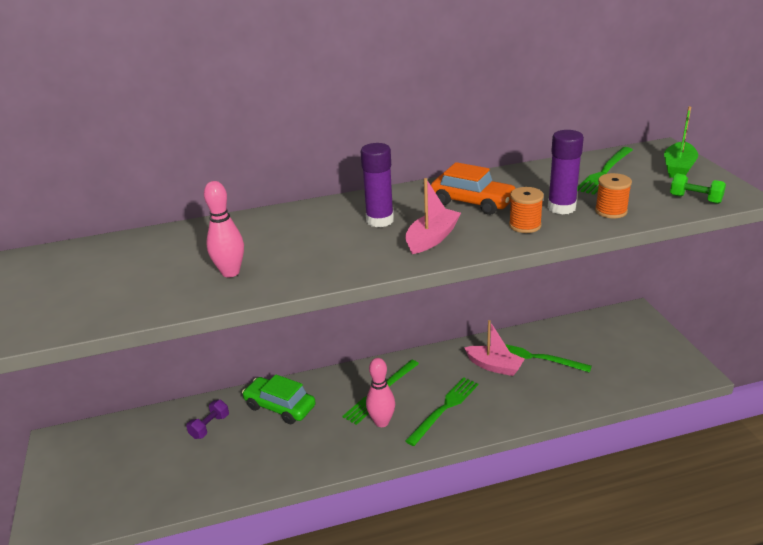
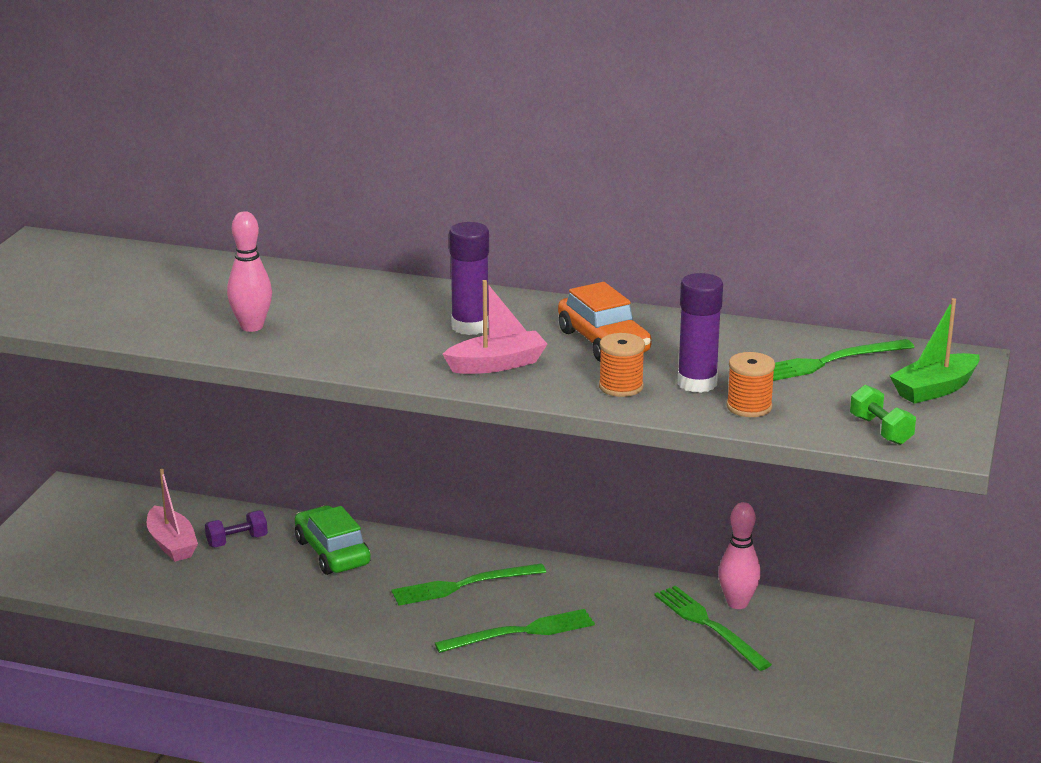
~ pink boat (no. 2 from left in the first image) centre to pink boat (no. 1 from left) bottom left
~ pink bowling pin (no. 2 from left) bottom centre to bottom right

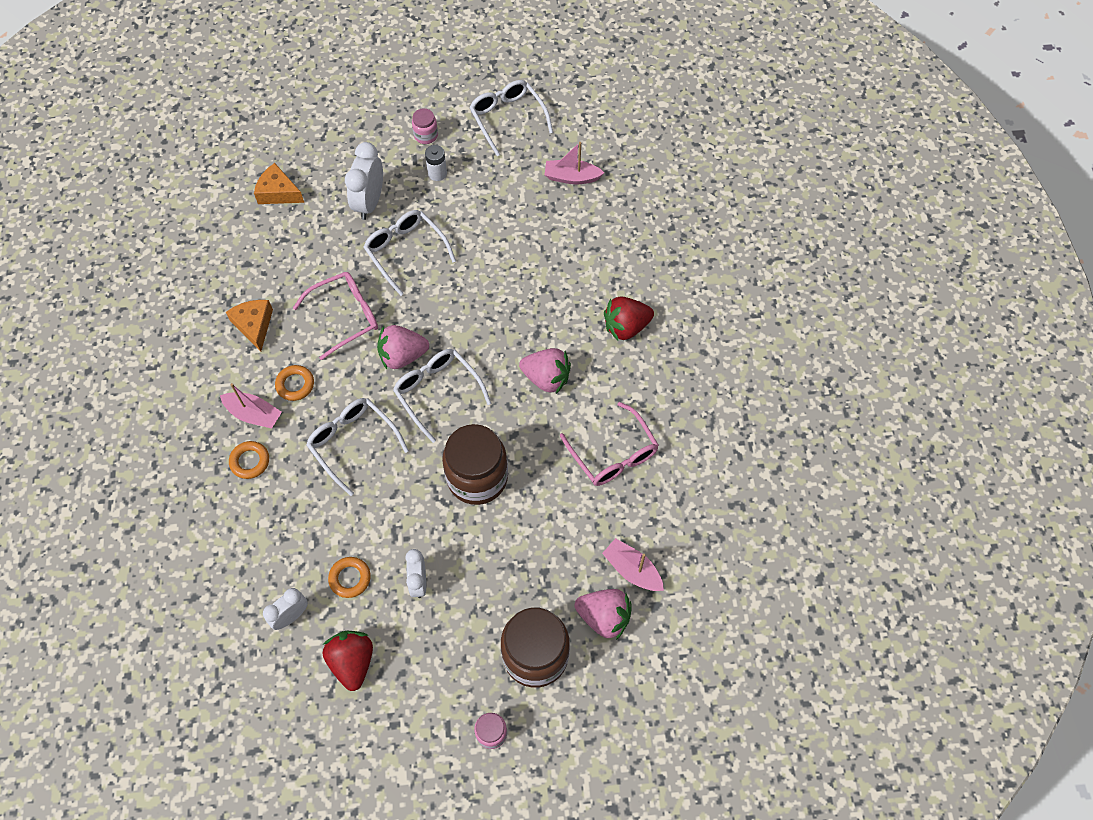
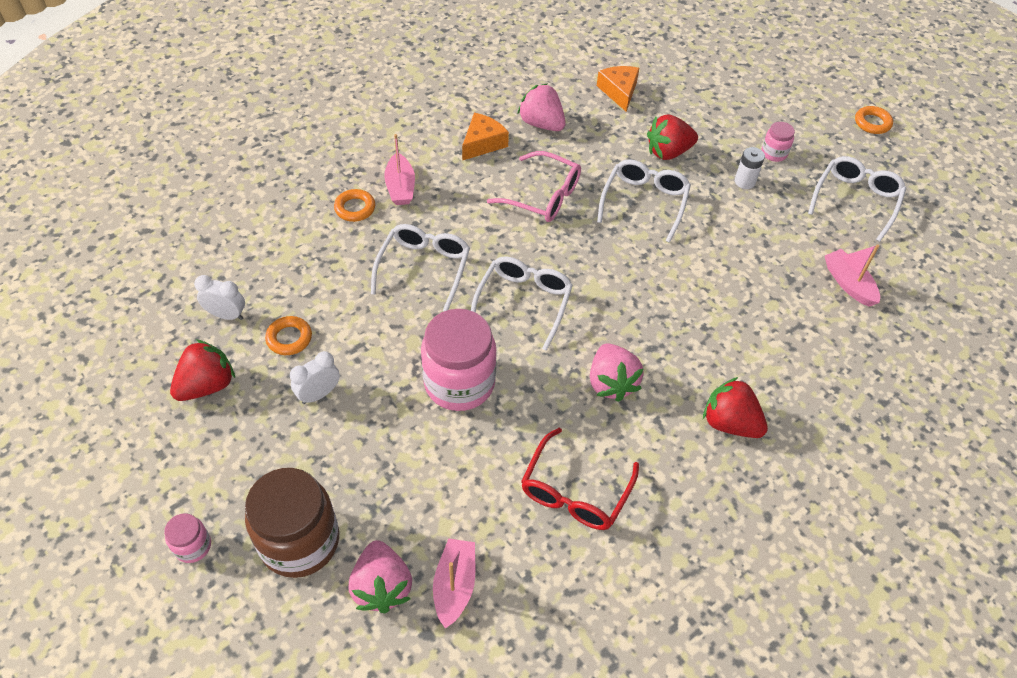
~ white clock (no. 2 from left) top left to red strawberry (no. 2 from left) top centre
~ pink strawberry (no. 1 from left in the first image) centre to pink strawberry (no. 2 from left) top centre
~ orange ring (no. 2 from left in the first image) middle left to orange ring (no. 3 from left) top right
~ pink glasses (no. 2 from left) centre to red glasses bottom centre
~ brown jar (no. 1 from left) centre to pink jar (no. 2 from left) centre

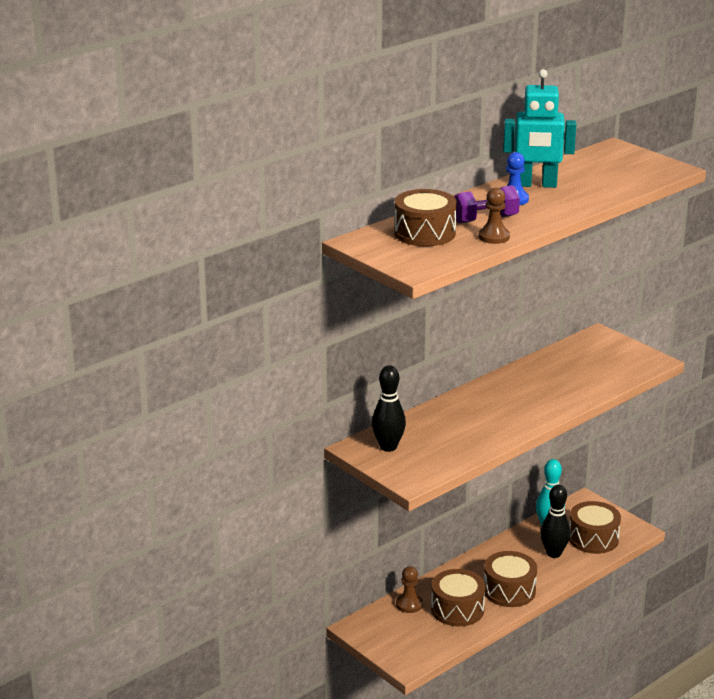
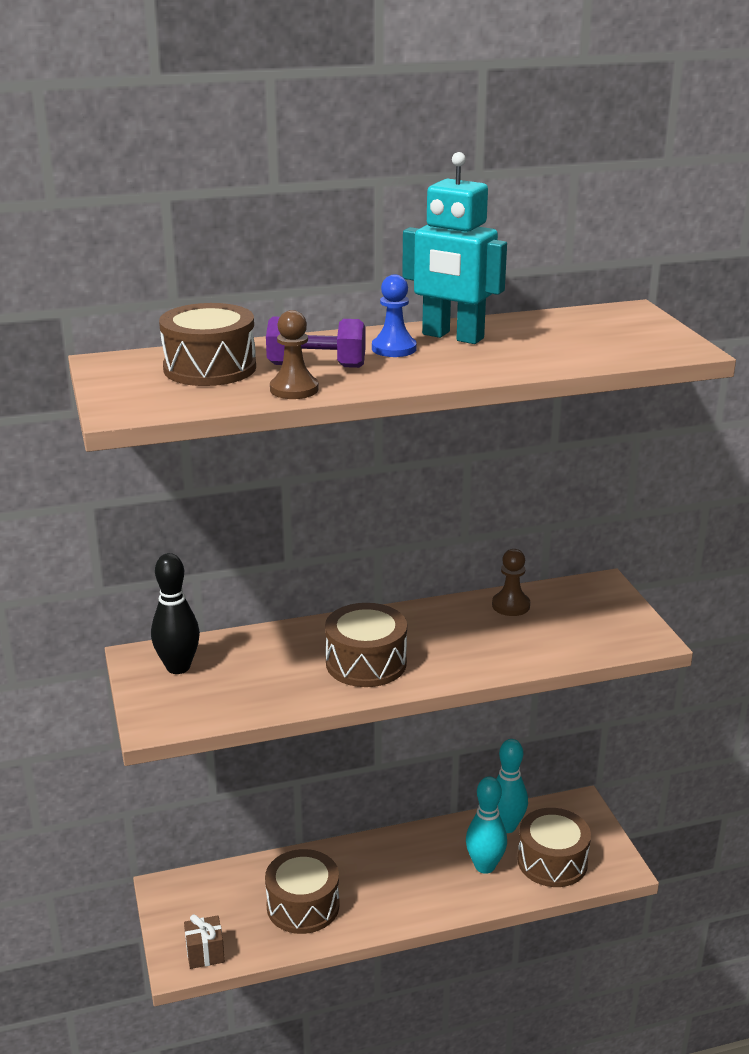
~ black bowling pin (no. 2 from left) bottom right to turquoise bowling pin (no. 1 from left) bottom centre
~ brown drum (no. 3 from left) bottom right to centre
~ brown pawn (no. 1 from left in the first image) bottom centre to brown pawn (no. 2 from left) middle right
+ brown gift bottom left

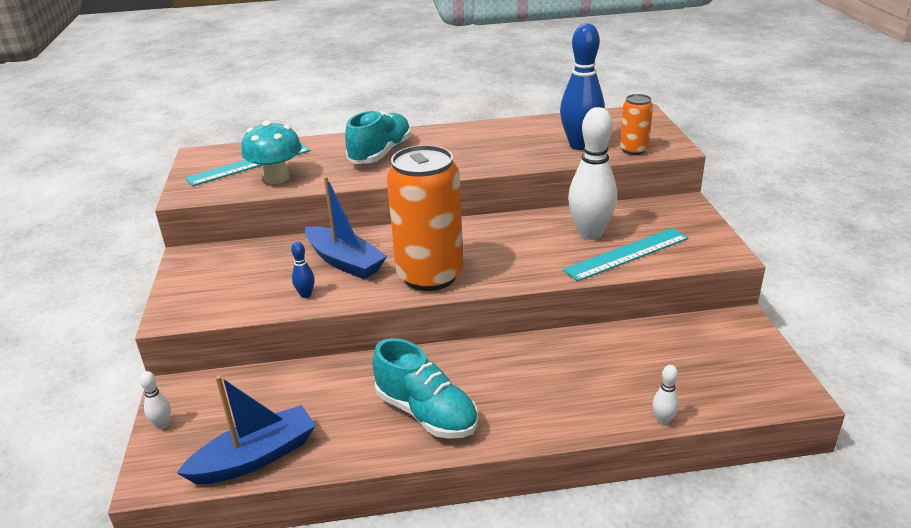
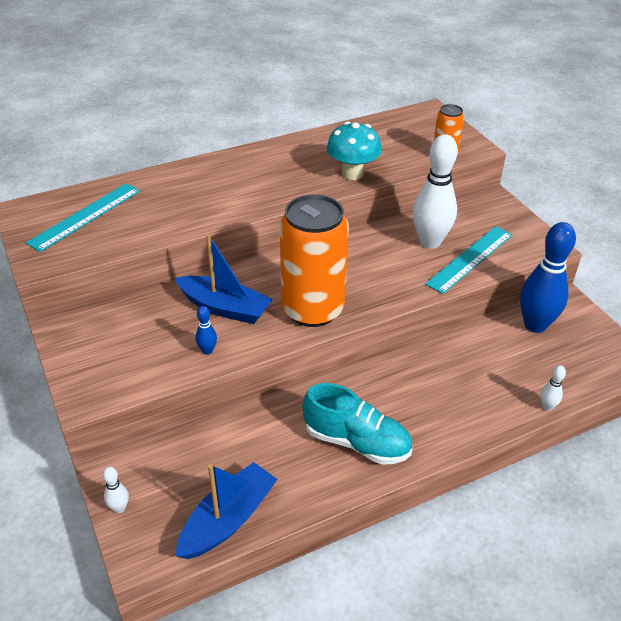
~ blue bowling pin (no. 2 from left) top centre to middle right
- turquoise shoe (no. 1 from left) top centre
~ turquoise mushroom top left to top centre

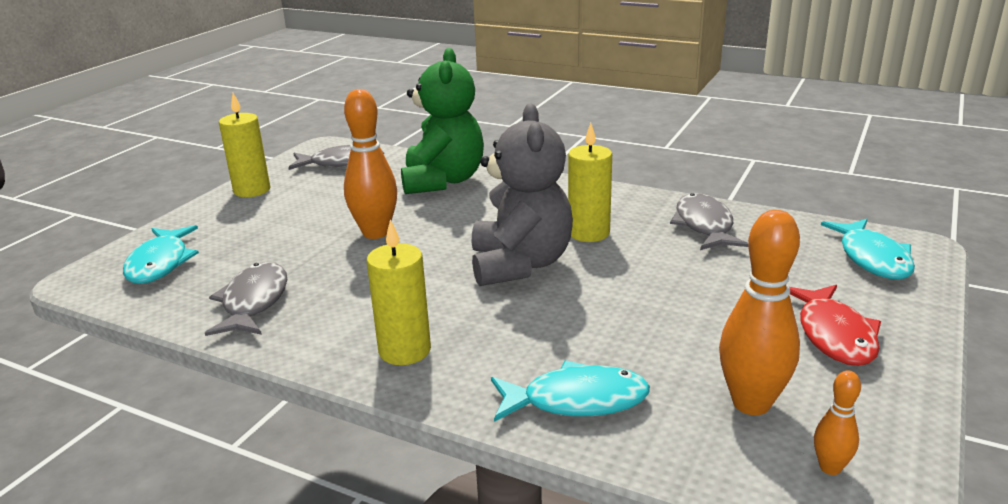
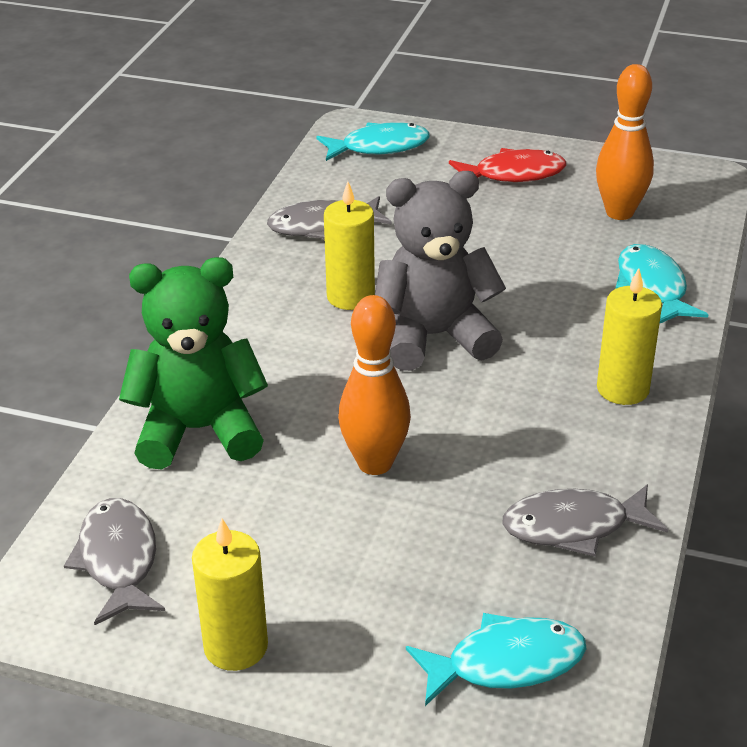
- orange bowling pin (no. 3 from left) bottom right

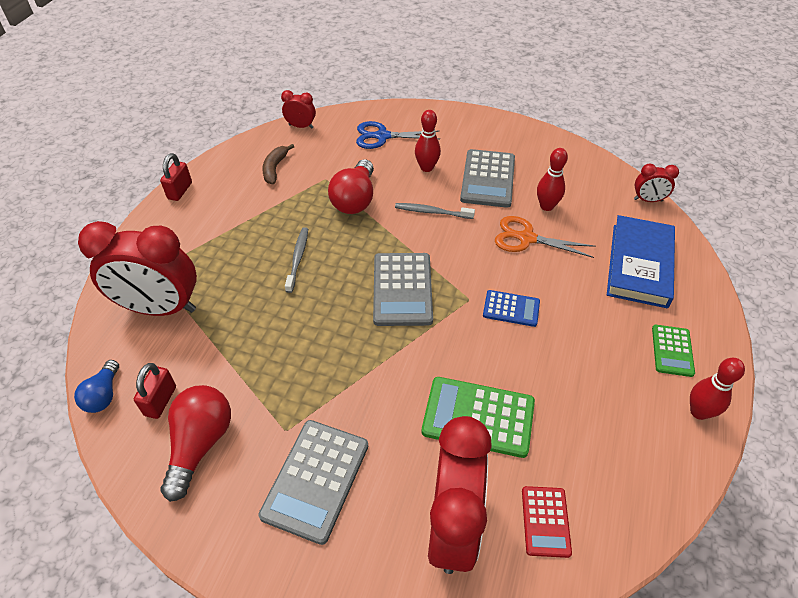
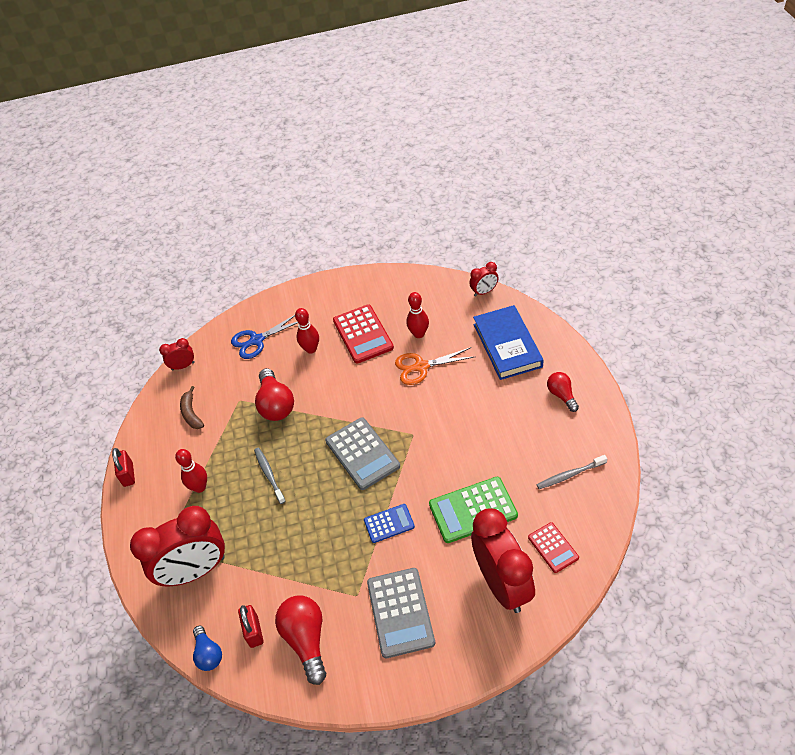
~ grey calculator (no. 3 from left) top centre to red calculator (no. 1 from left) centre
~ grey toothbrush (no. 2 from left) centre to middle right
~ blue calculator centre to bottom centre
~ green calculator (no. 2 from left) middle right to red light bulb (no. 3 from left) middle right
~ red bowling pin (no. 3 from left in the first image) middle right to red bowling pin (no. 1 from left) middle left

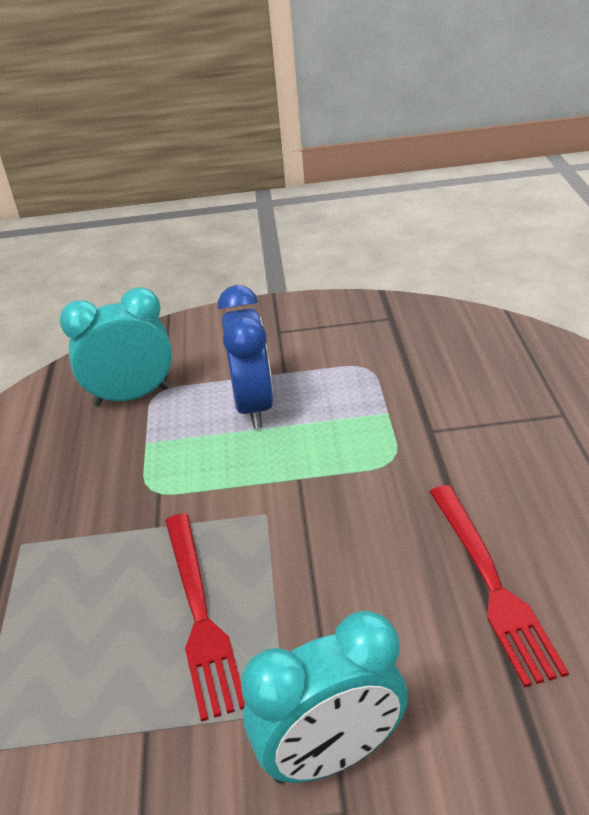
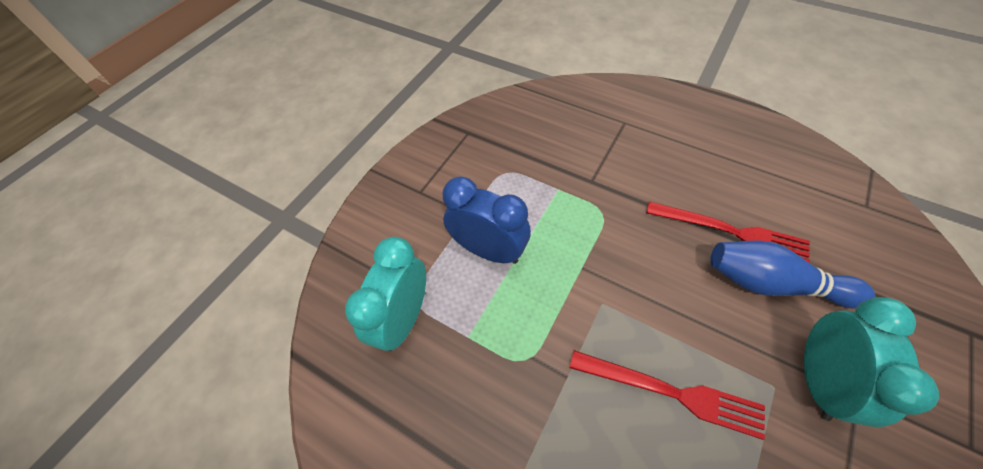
+ blue bowling pin middle right

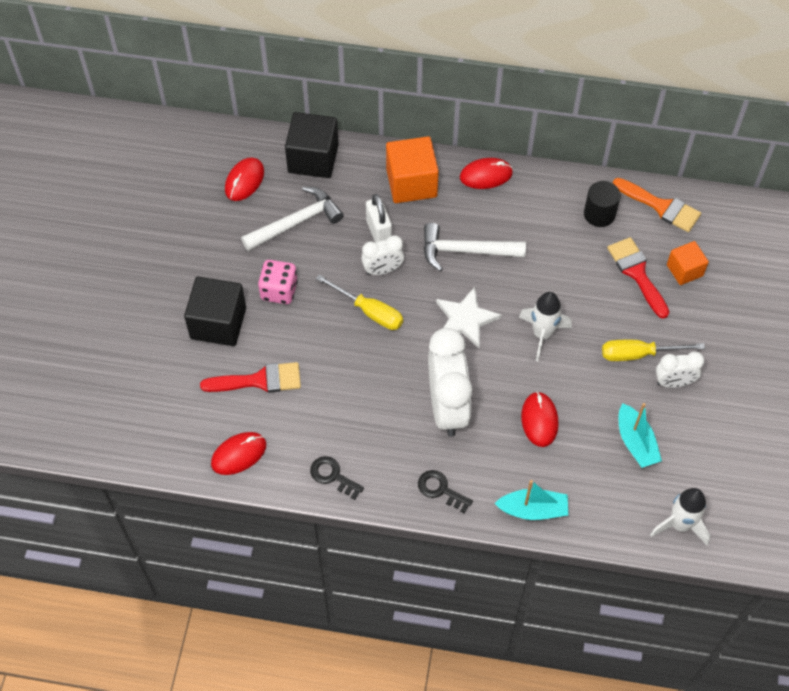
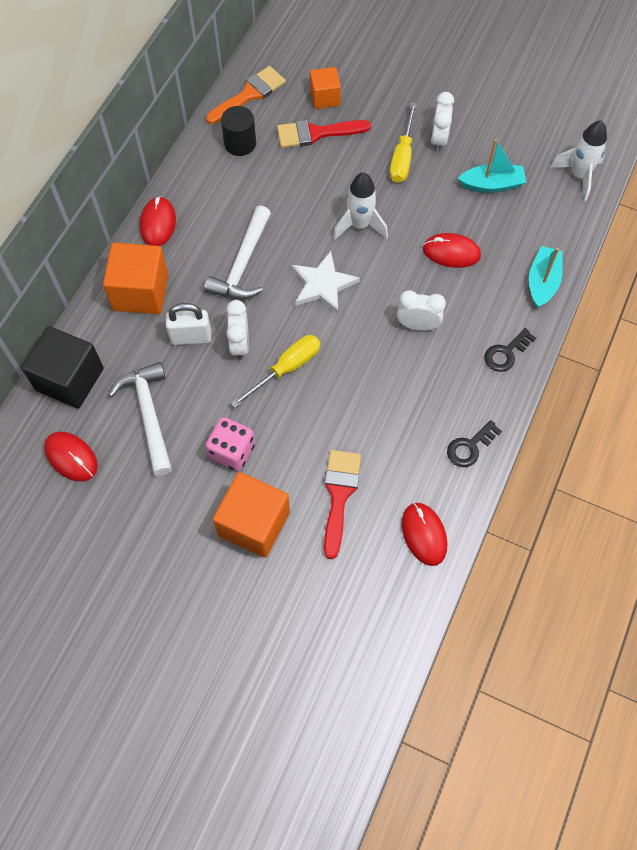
~ black cube (no. 1 from left) middle left to orange cube (no. 2 from left) centre
~ white clock (no. 2 from left) centre = centre x0.52

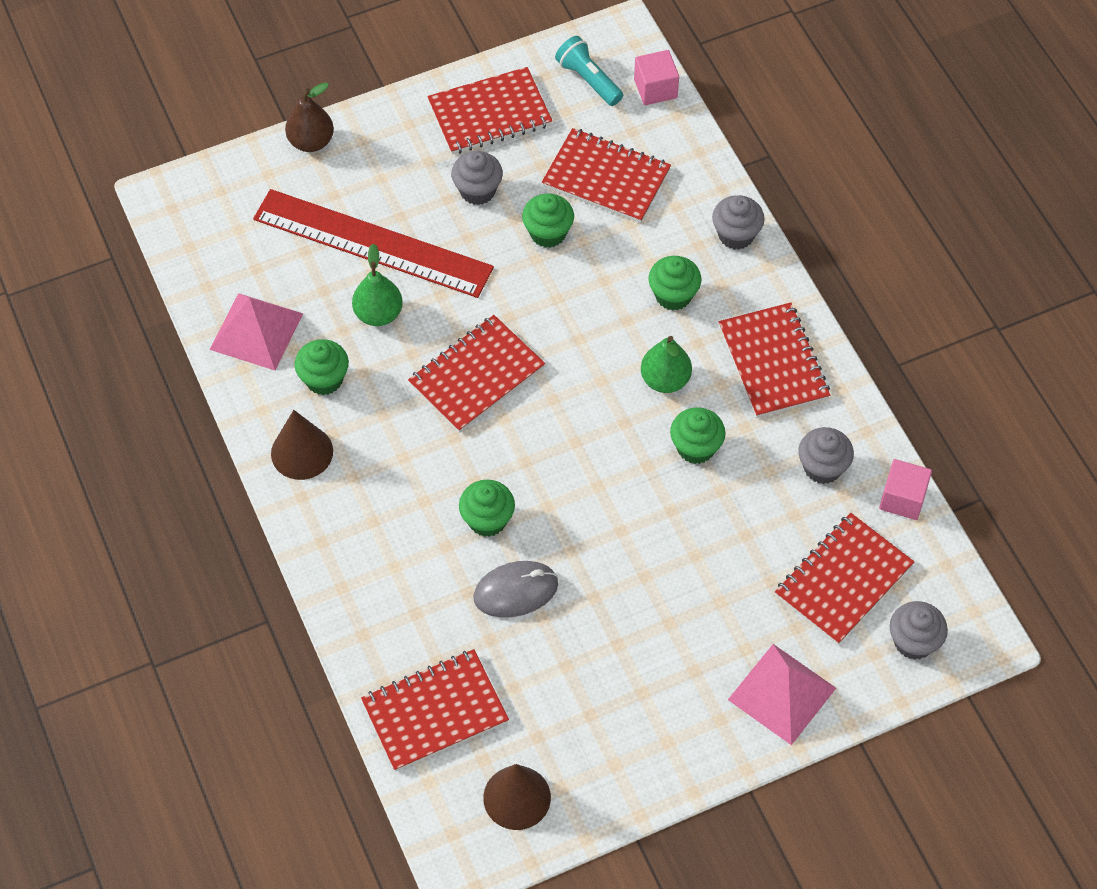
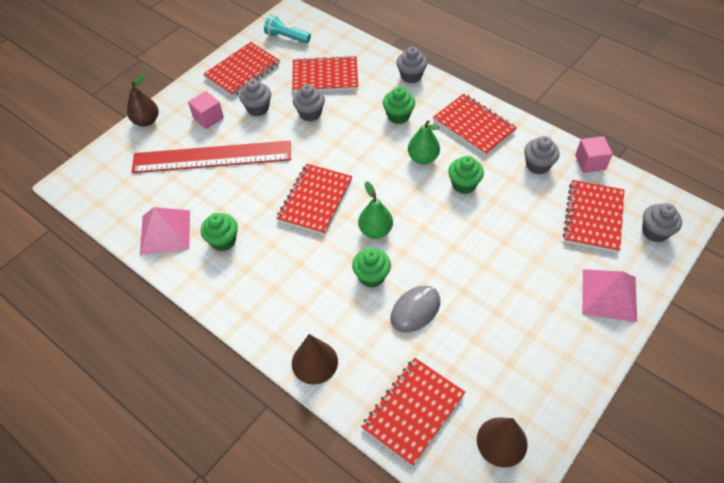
~ pink cube (no. 1 from left) top centre to top left
~ green cupcake (no. 3 from left) top centre to grey cupcake (no. 2 from left) top centre
~ green pear (no. 1 from left) top centre to centre
~ brown cone (no. 1 from left) middle left to bottom centre

